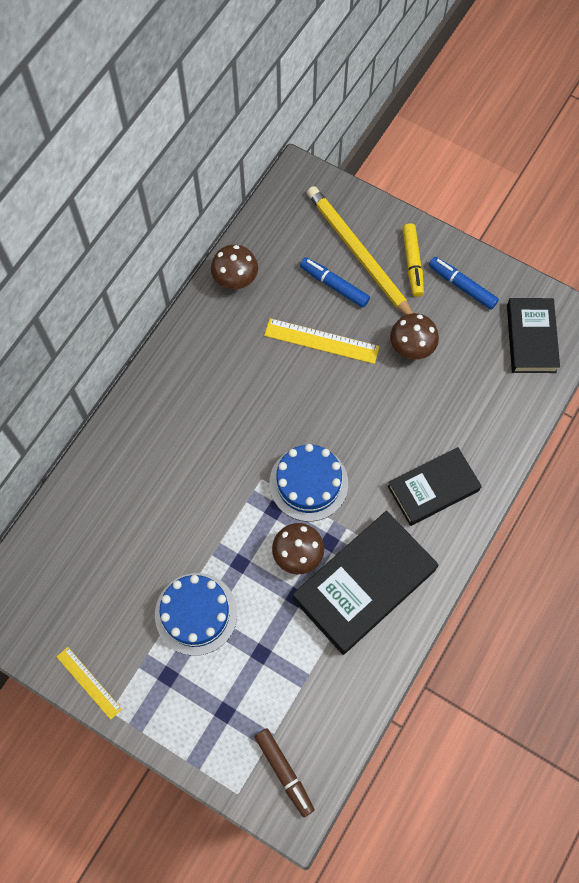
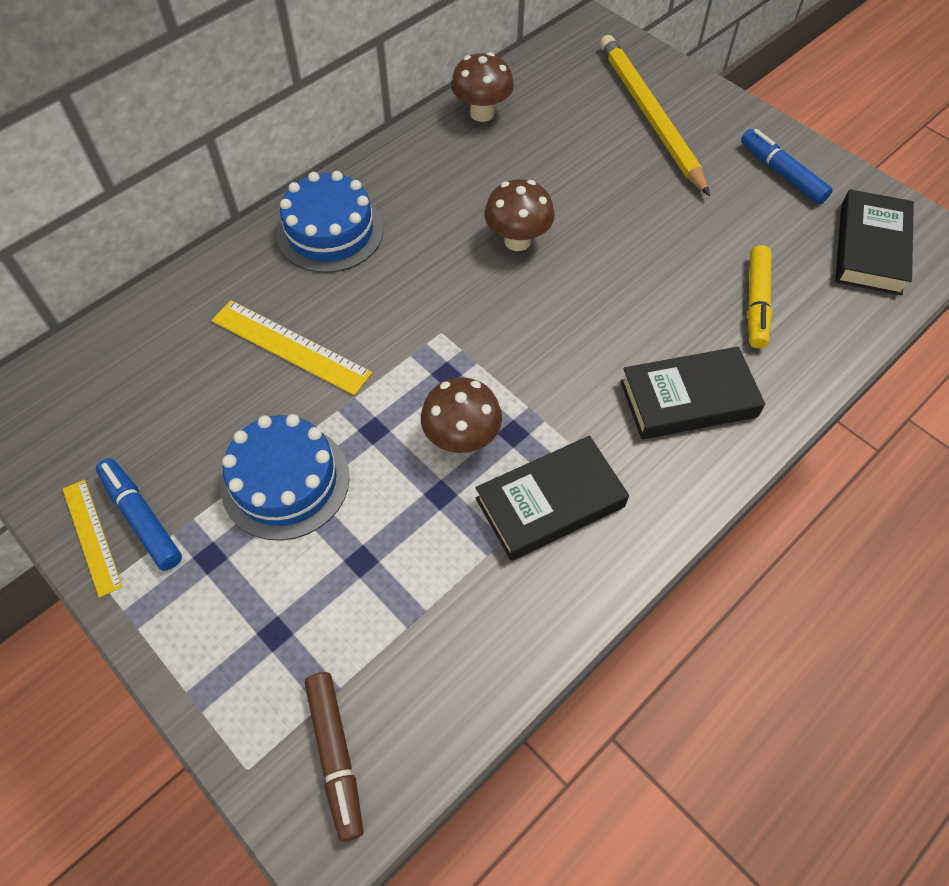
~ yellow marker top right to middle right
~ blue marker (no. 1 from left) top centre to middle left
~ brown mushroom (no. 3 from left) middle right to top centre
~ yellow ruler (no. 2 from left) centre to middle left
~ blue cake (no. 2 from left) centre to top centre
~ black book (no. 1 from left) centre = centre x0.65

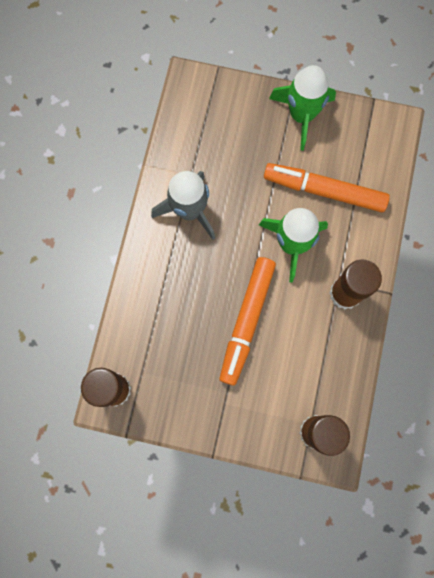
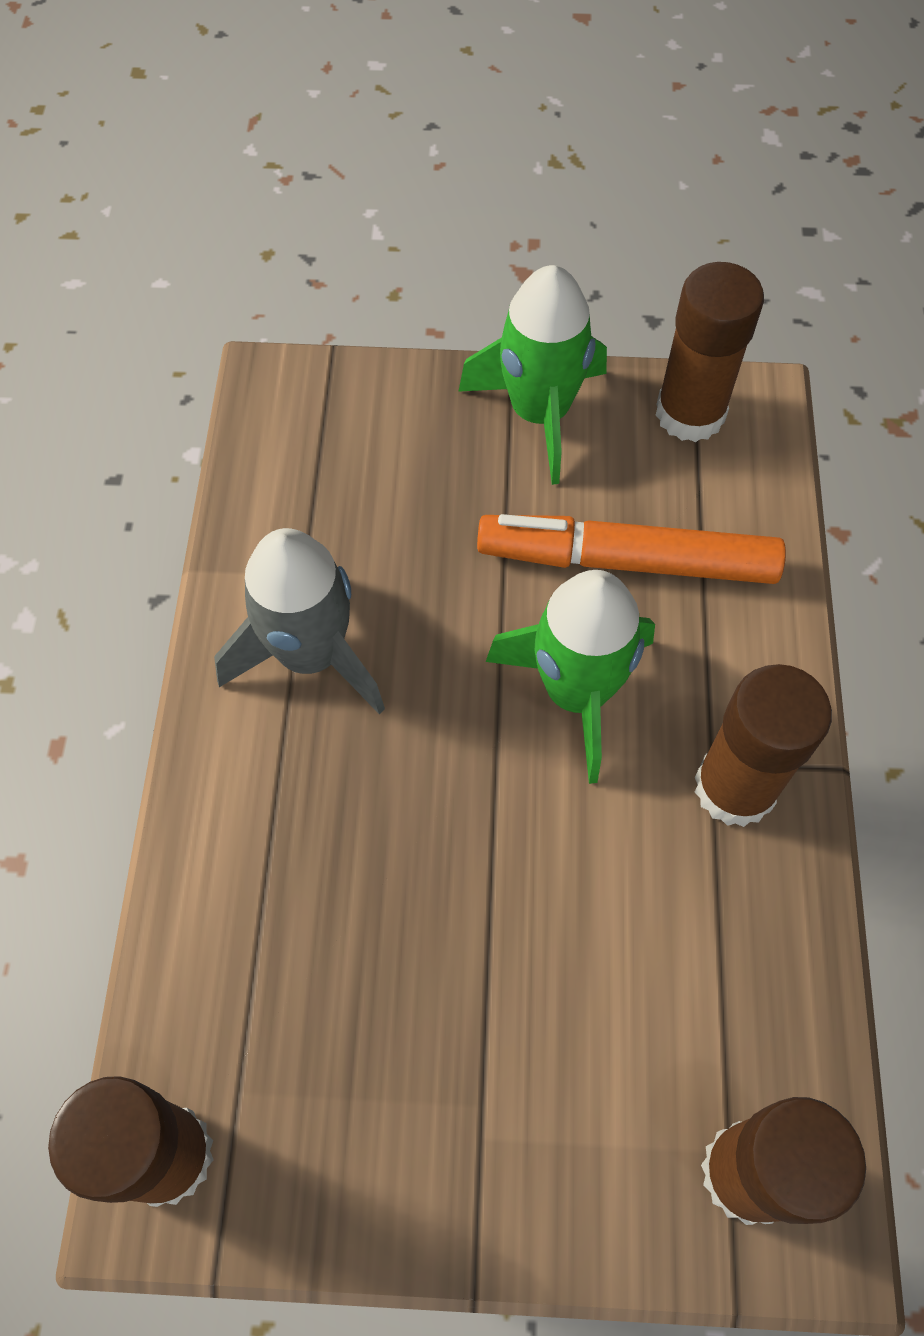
- orange marker (no. 1 from left) centre
+ brown glue stick (no. 2 from left) top right

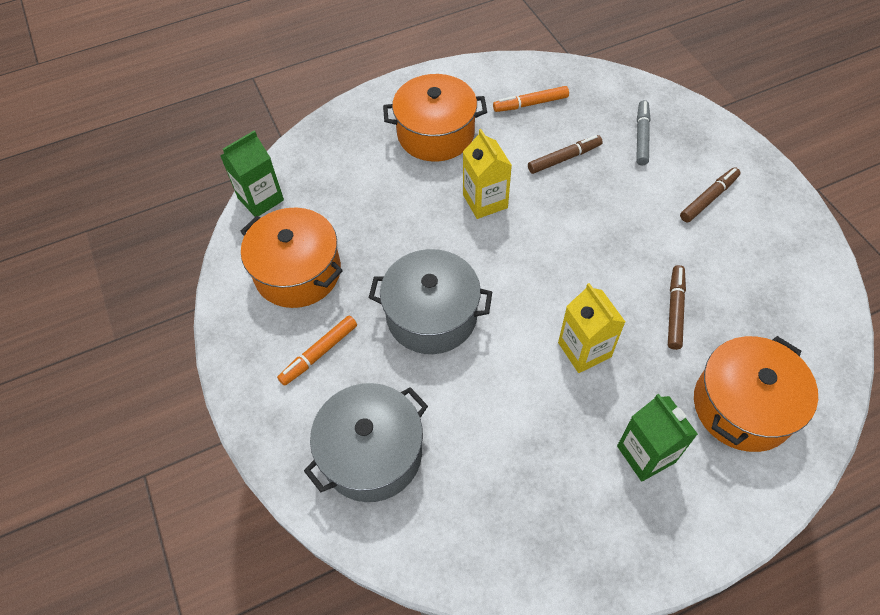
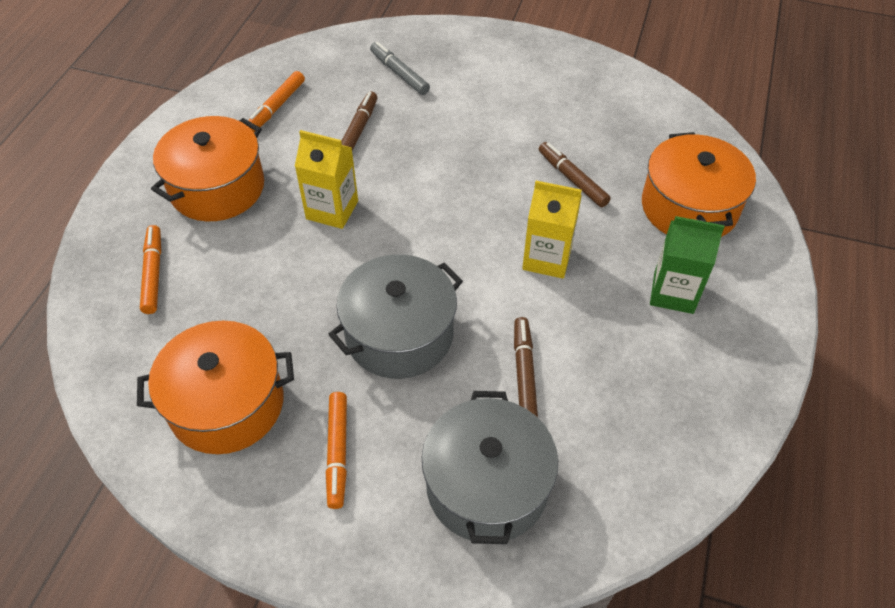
- green carton (no. 1 from left) top left
~ brown marker (no. 3 from left in the first image) top right to brown marker (no. 2 from left) centre
+ orange marker (no. 1 from left) middle left

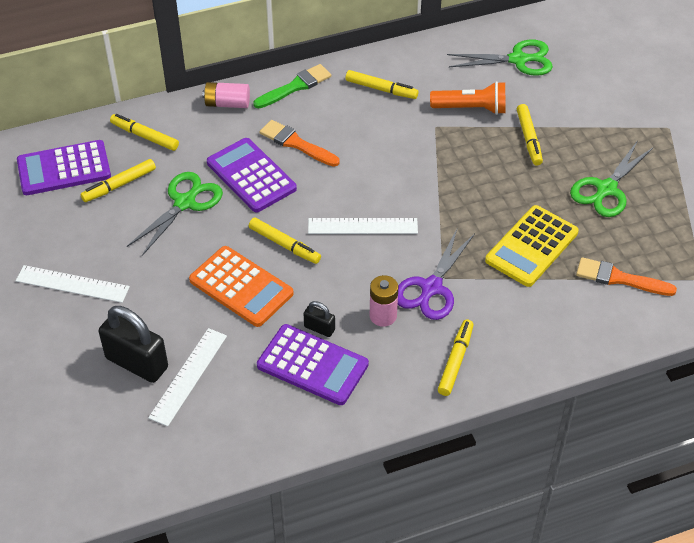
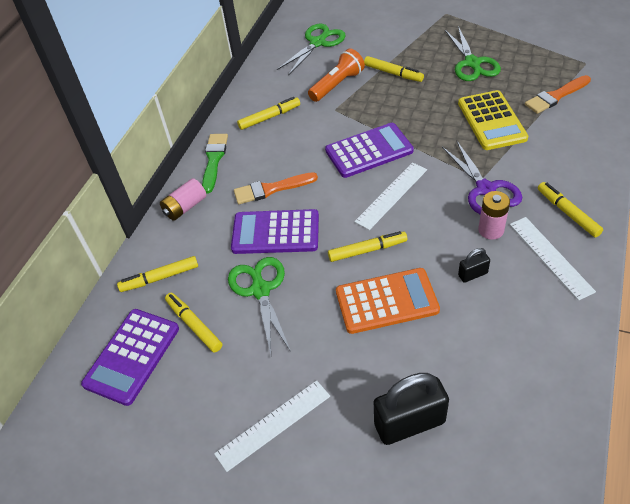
~ yellow marker (no. 1 from left in the first image) top left = middle left 135 degrees clockwise
~ purple calculator (no. 3 from left) bottom centre to top centre
~ white ruler (no. 2 from left in the first image) bottom left to white ruler (no. 3 from left) middle right

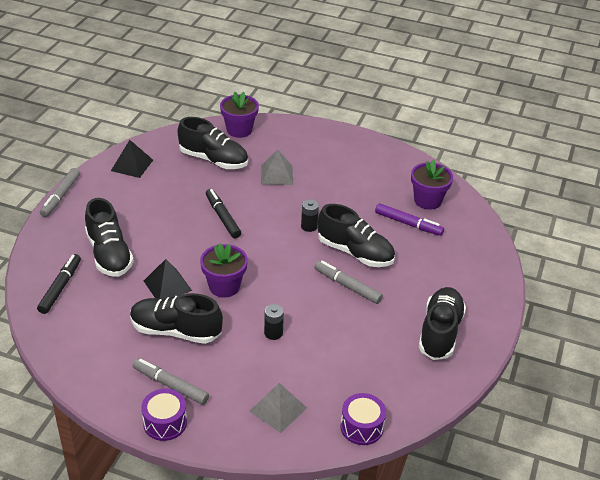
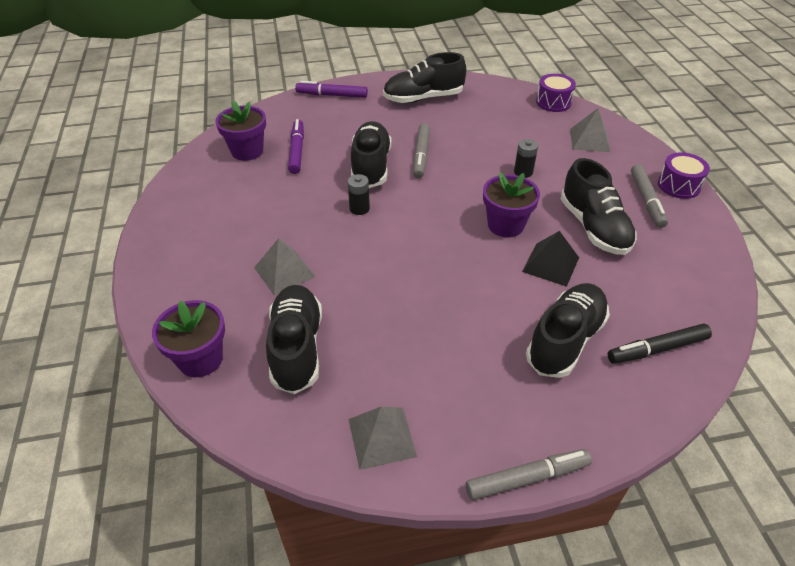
~ black pyramid (no. 1 from left) top left to grey pyramid (no. 2 from left) bottom centre
- black marker (no. 2 from left) centre
+ purple marker (no. 2 from left) top centre

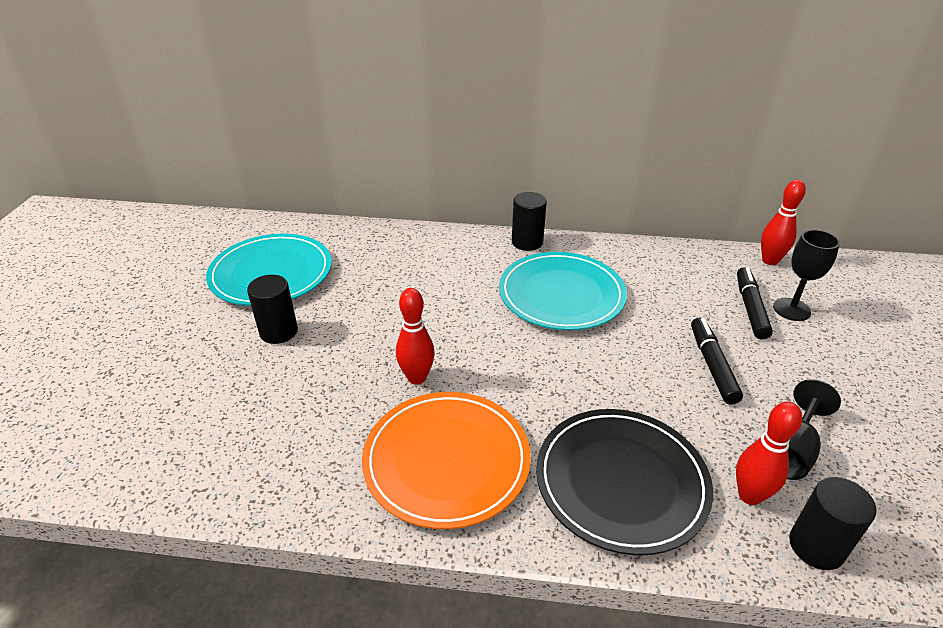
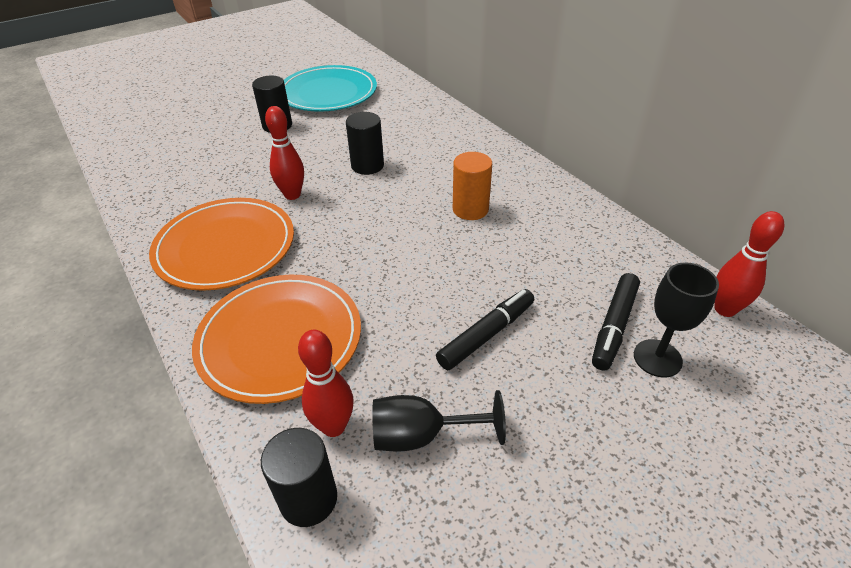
~ black cylinder (no. 2 from left in the first image) centre to black cylinder (no. 3 from left) top centre
~ turquoise plate (no. 2 from left) centre to orange cylinder top centre
~ black marker (no. 2 from left) middle right = middle right 150 degrees clockwise
~ black plate bottom centre to orange plate (no. 2 from left) middle left

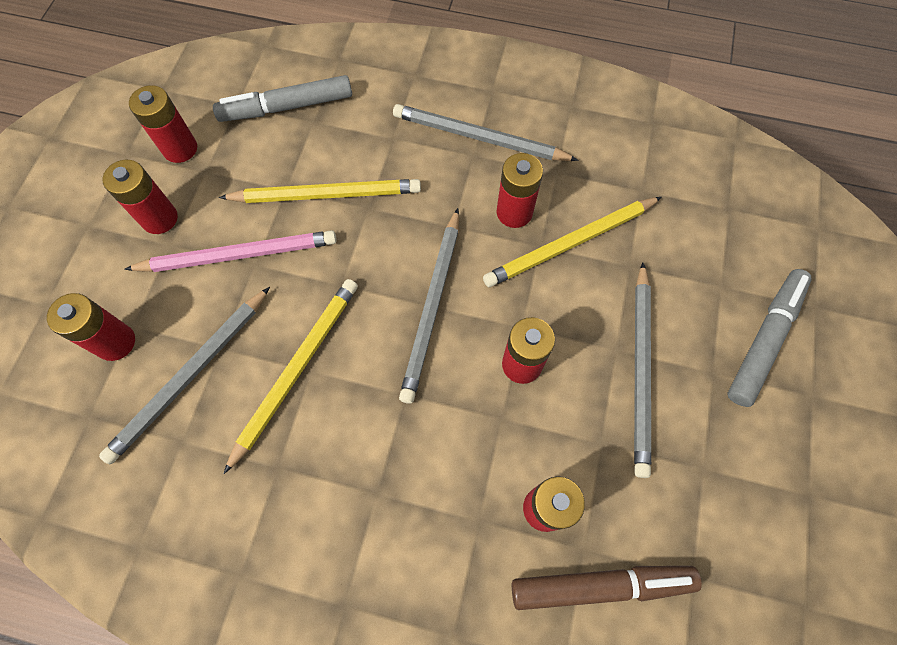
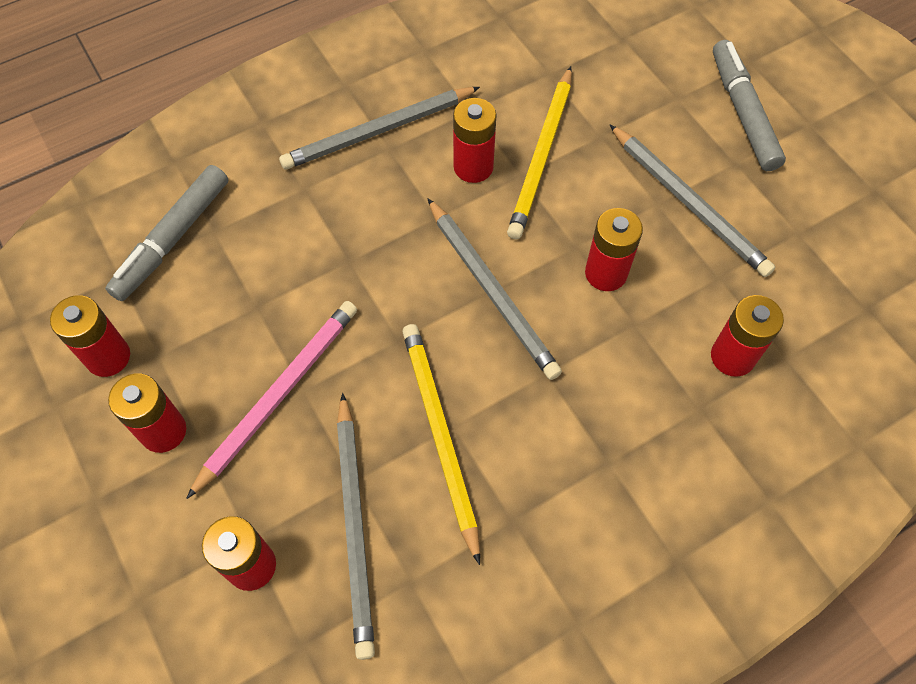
- yellow pencil (no. 2 from left) top centre
- brown marker bottom right

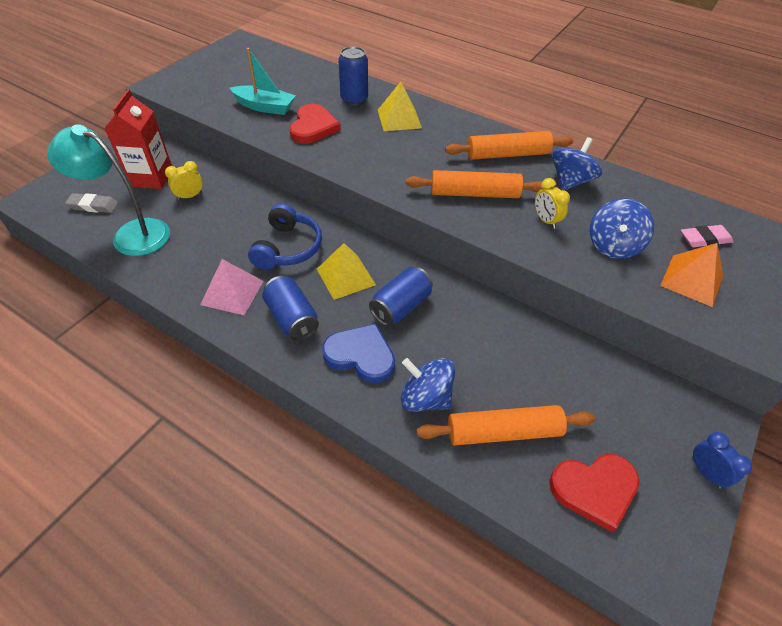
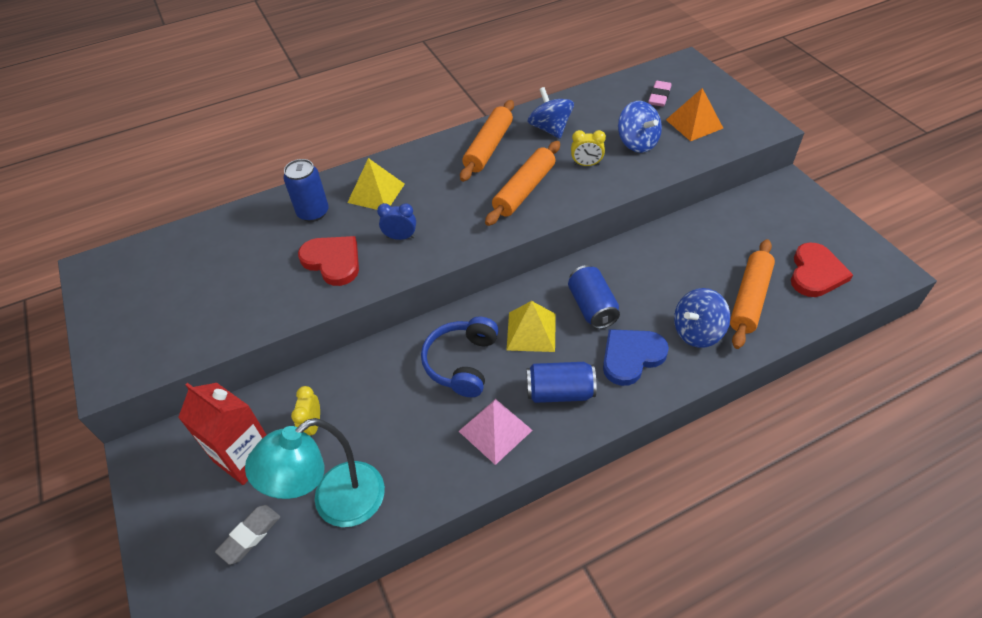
- turquoise boat top centre
~ blue headphones centre = centre 120 degrees counterclockwise
~ blue clock bottom right to centre

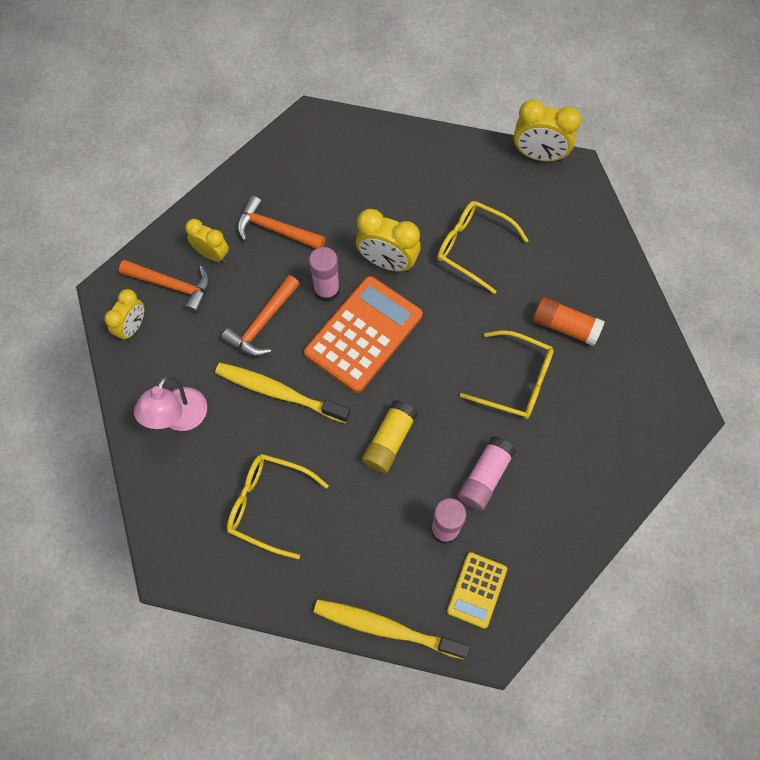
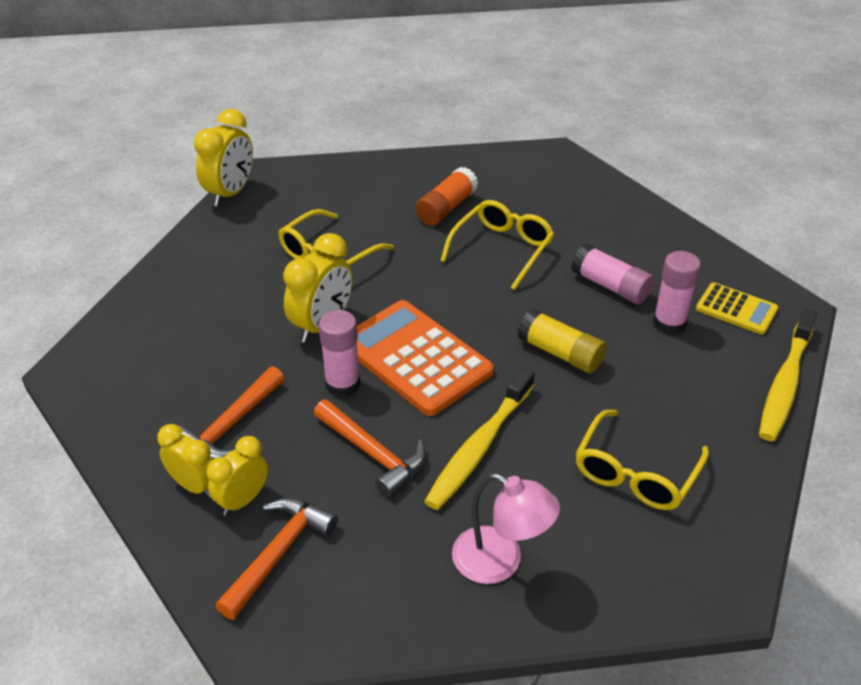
~ yellow clock (no. 1 from left) middle left to bottom left

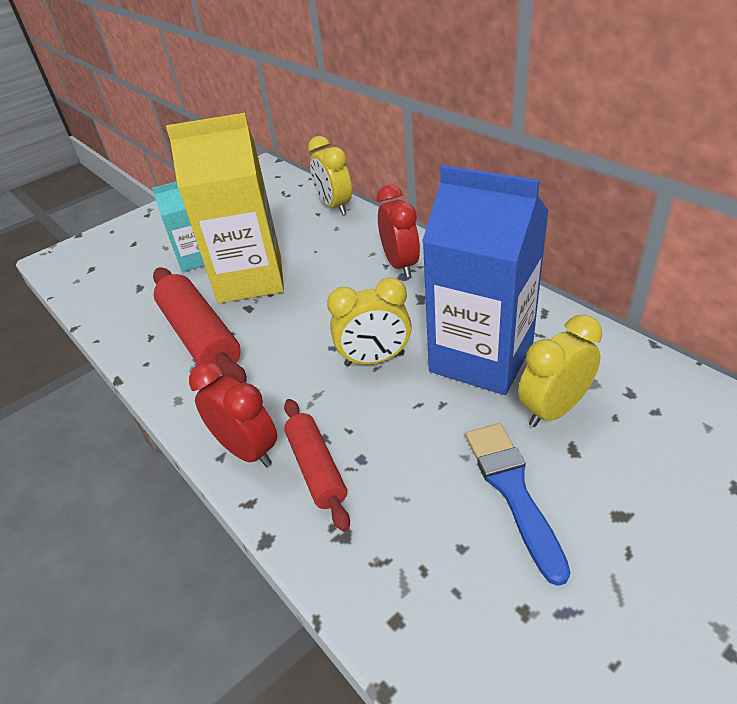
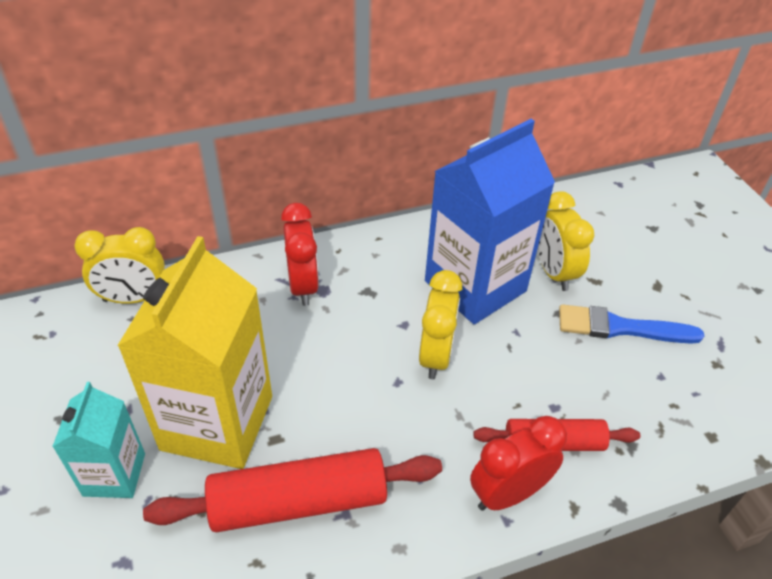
~ red clock (no. 2 from left in the first image) top centre = centre 75 degrees clockwise

